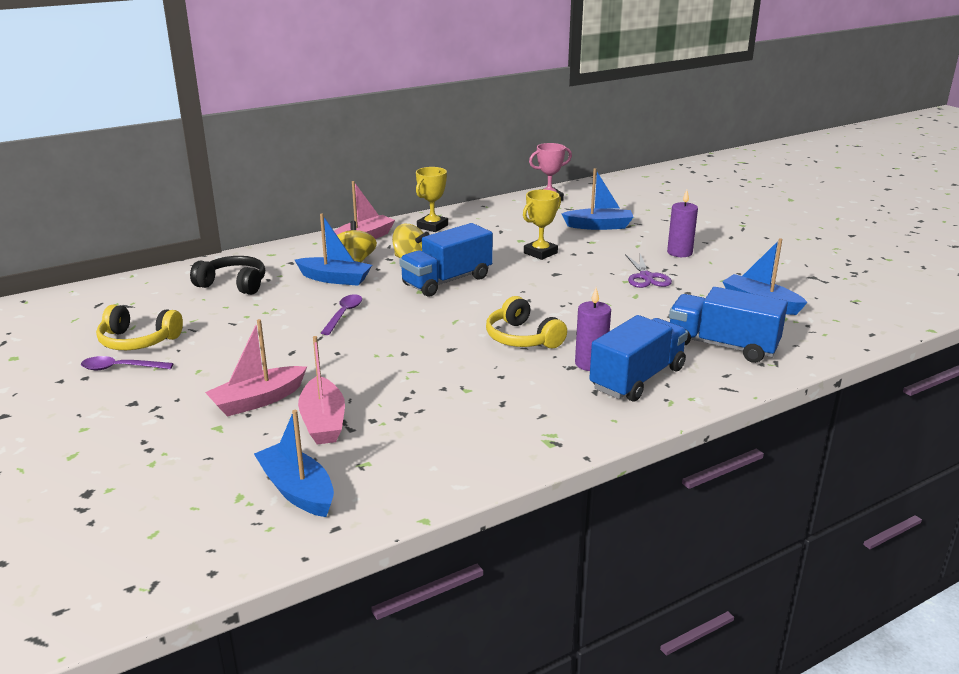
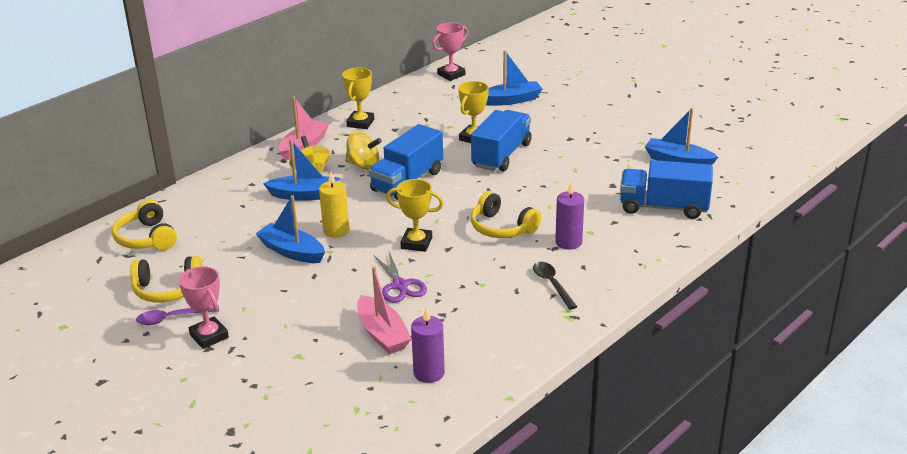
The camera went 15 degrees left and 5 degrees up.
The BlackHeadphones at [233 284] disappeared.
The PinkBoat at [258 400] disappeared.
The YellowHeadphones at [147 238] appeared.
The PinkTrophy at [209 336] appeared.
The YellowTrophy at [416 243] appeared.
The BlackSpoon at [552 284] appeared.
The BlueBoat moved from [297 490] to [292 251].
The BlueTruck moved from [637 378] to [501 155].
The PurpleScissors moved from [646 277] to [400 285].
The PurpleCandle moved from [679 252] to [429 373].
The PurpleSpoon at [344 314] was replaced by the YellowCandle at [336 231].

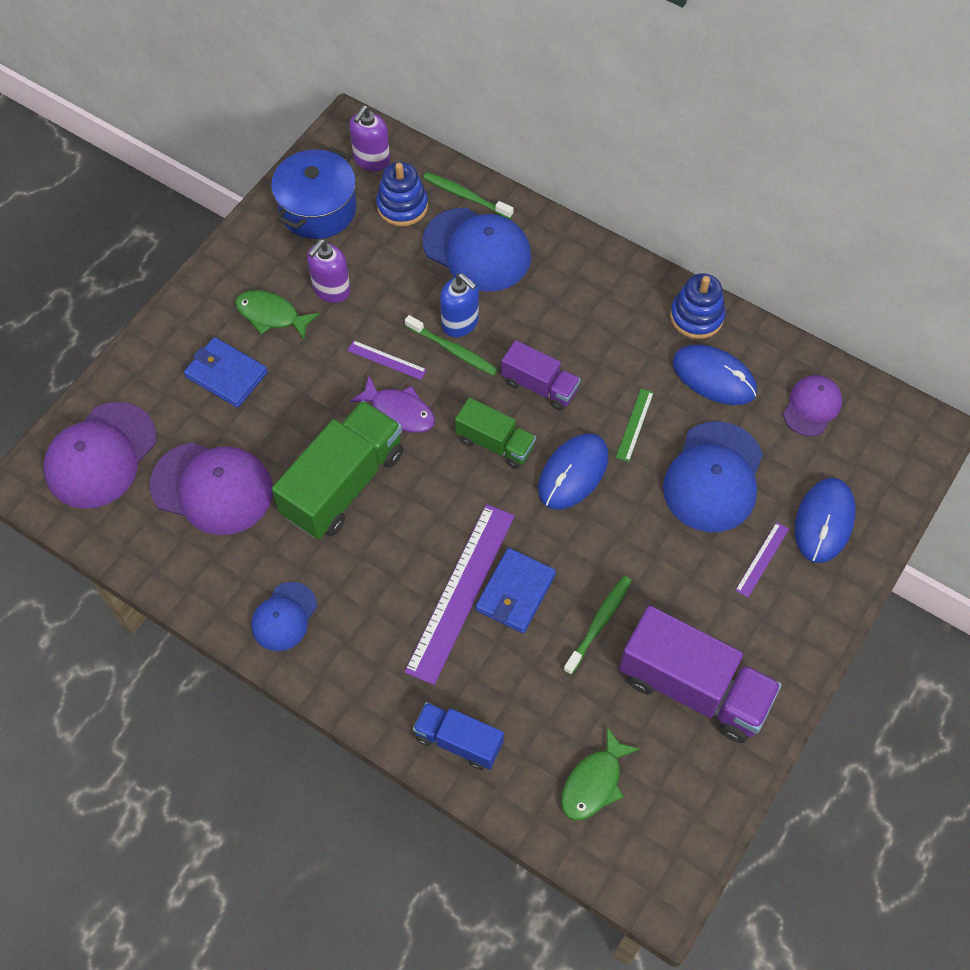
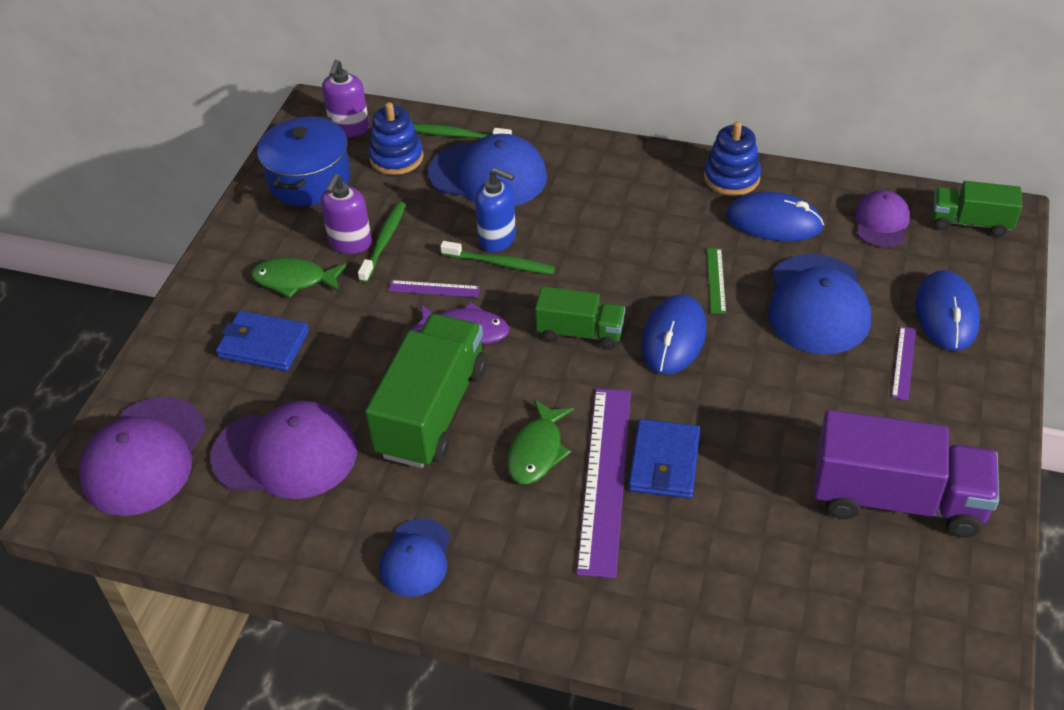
The camera went 15 degrees left and 15 degrees down.
The BlueTruck at [458 741] disappeared.
The PurpleTruck at [539 386] disappeared.
The GreenTruck at [970 222] appeared.
The GreenFish moved from [594 782] to [537 451].
The GreenToothbrush moved from [598 623] to [384 242].

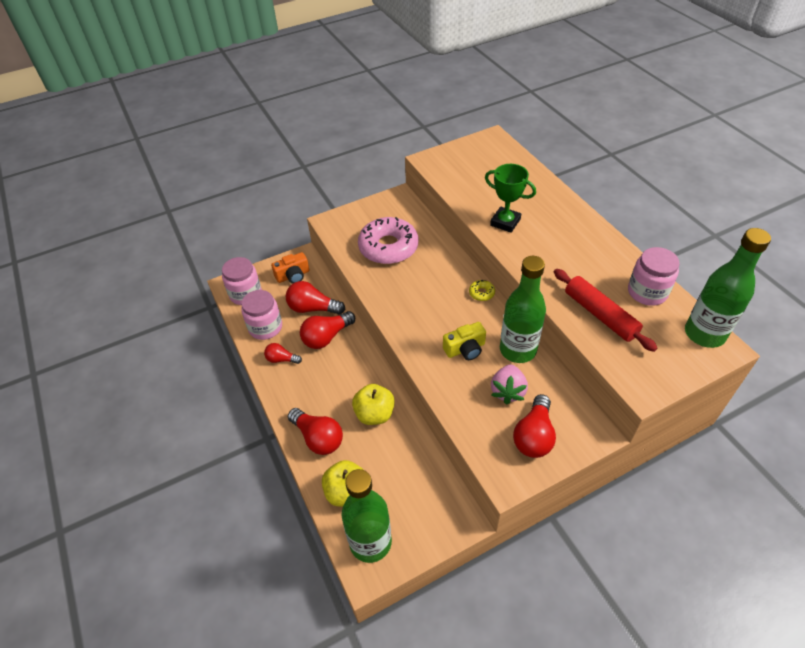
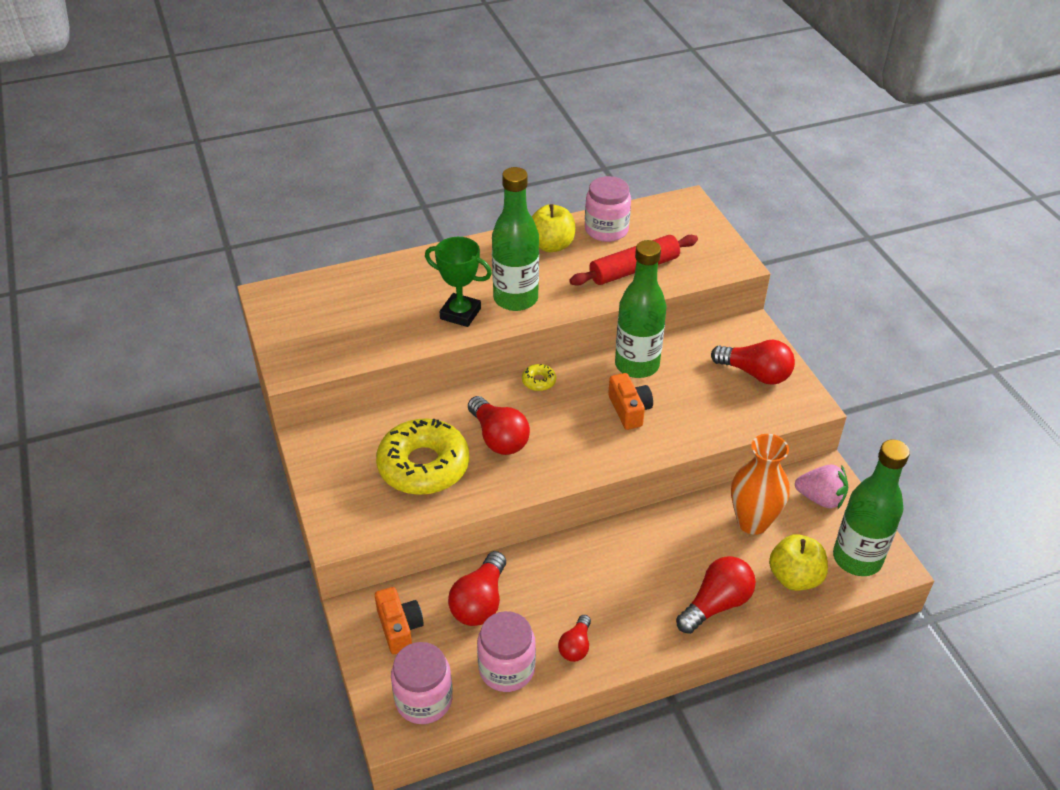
The camera went 85 degrees left and 5 degrees down.
The OrangeVase at [752 522] appeared.
The RedLightBulb moved from [326 337] to [498 437].
The YellowApple moved from [374 414] to [551 245].
The PinkStrawberry moved from [507 391] to [820 498].
The GreenBottle moved from [704 334] to [515 299].
The PinkDonut at [388 247] became the YellowDonut at [423 466].
The YellowCamera at [465 349] became the OrangeCamera at [629 410].
The GreenTrophy at [505 222] turned 75 degrees clockwise.

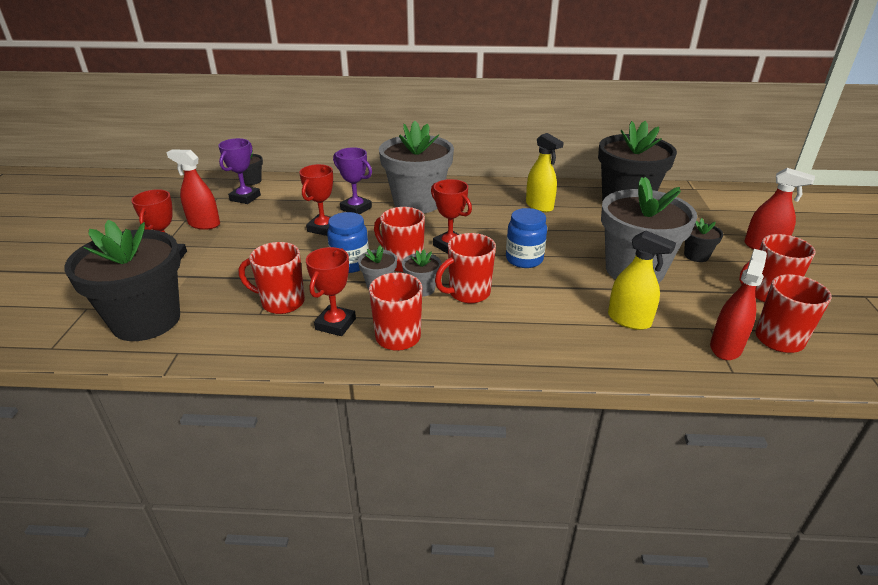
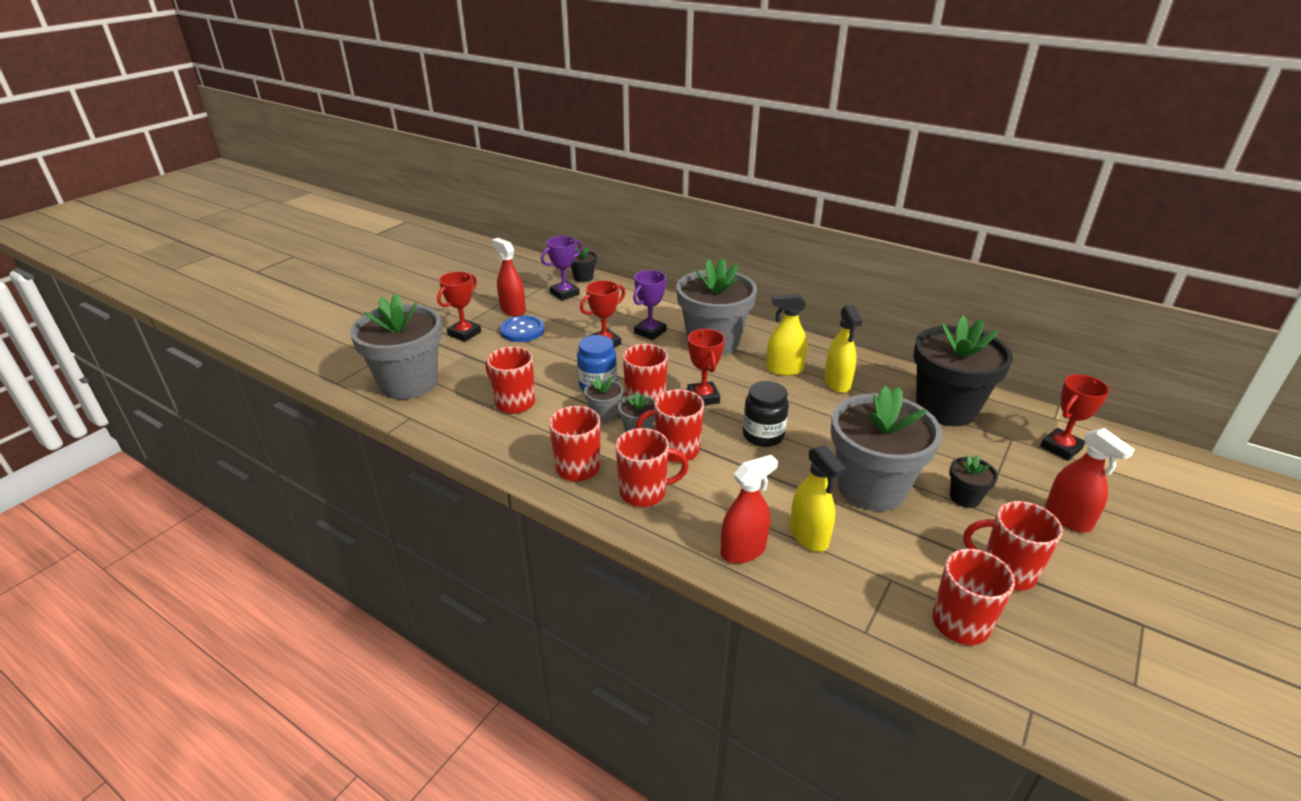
The camera went 30 degrees right and 0 degrees up.
The BlueButton at [522 330] appeared.
The RedMug at [644 492] appeared.
The YellowSprayBottle at [784 369] appeared.
The RedTrophy moved from [335 324] to [1061 447].
The RedSprayBottle moved from [725 347] to [743 550].
The BlackFlowerPot at [146 320] became the GreyFlowerPot at [409 383].
The BlueJar at [524 259] became the BlackJar at [763 435].
The PurpleTrophy at [356 208] turned 60 degrees clockwise.

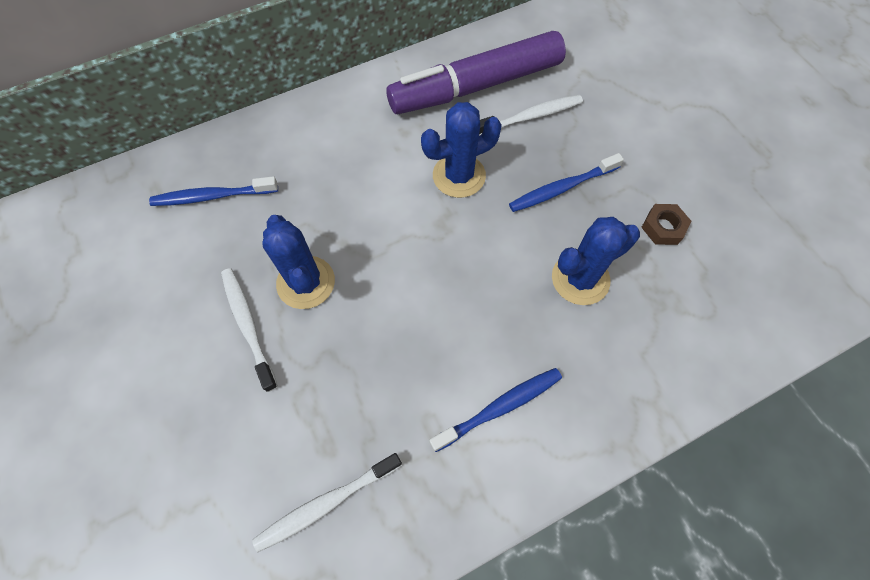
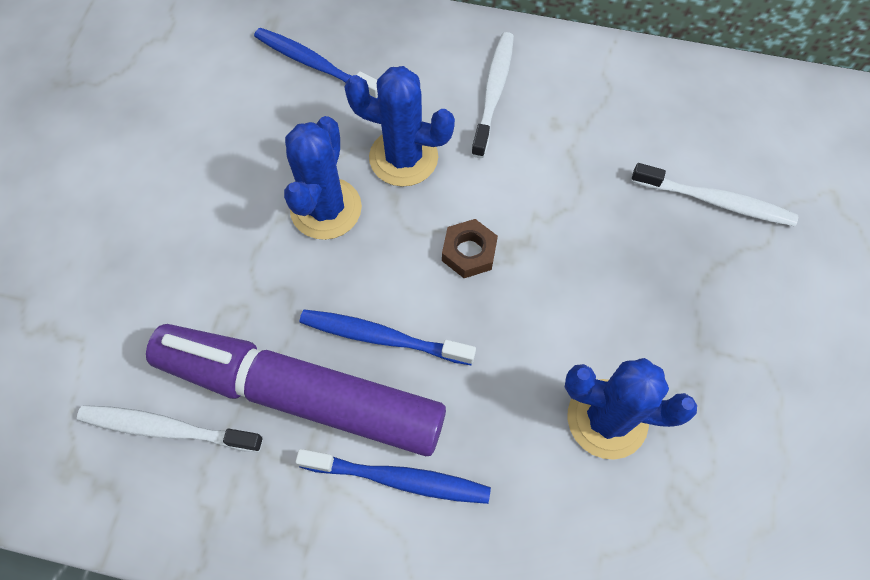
The camera went 40 degrees right and 0 degrees up.
The WhiteToothbrush moved from [248 325] to [493 93].
The PurpleMarker moved from [476 86] to [300 394].
The BlueCactus moved from [459 176] to [403 158].
The BlueToothbrush moved from [562 188] to [382 337].
The BrownNut moved from [663 227] to [469 252].

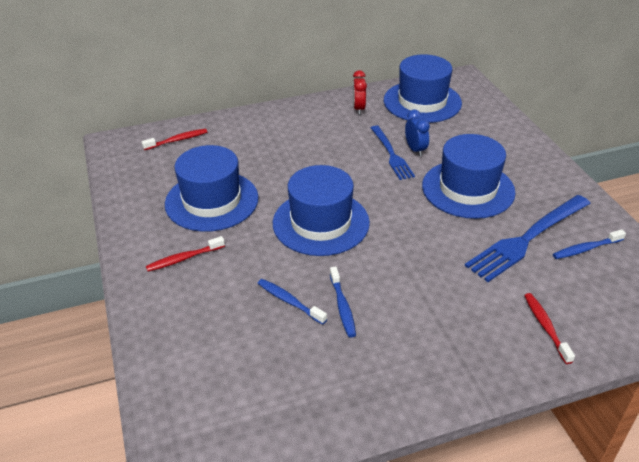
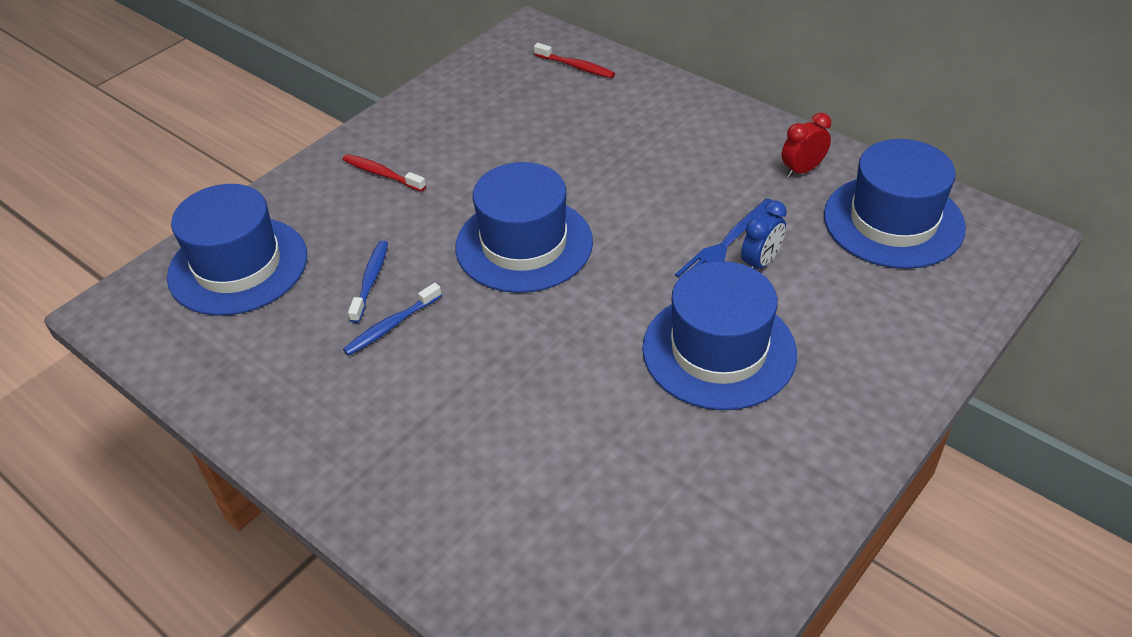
The camera went 60 degrees right and 5 degrees up.
The BlueFork at [527 239] disappeared.
The RedToothbrush at [545 327] disappeared.
The BlueToothbrush at [586 249] disappeared.
The BlueHat moved from [212 201] to [238 266].

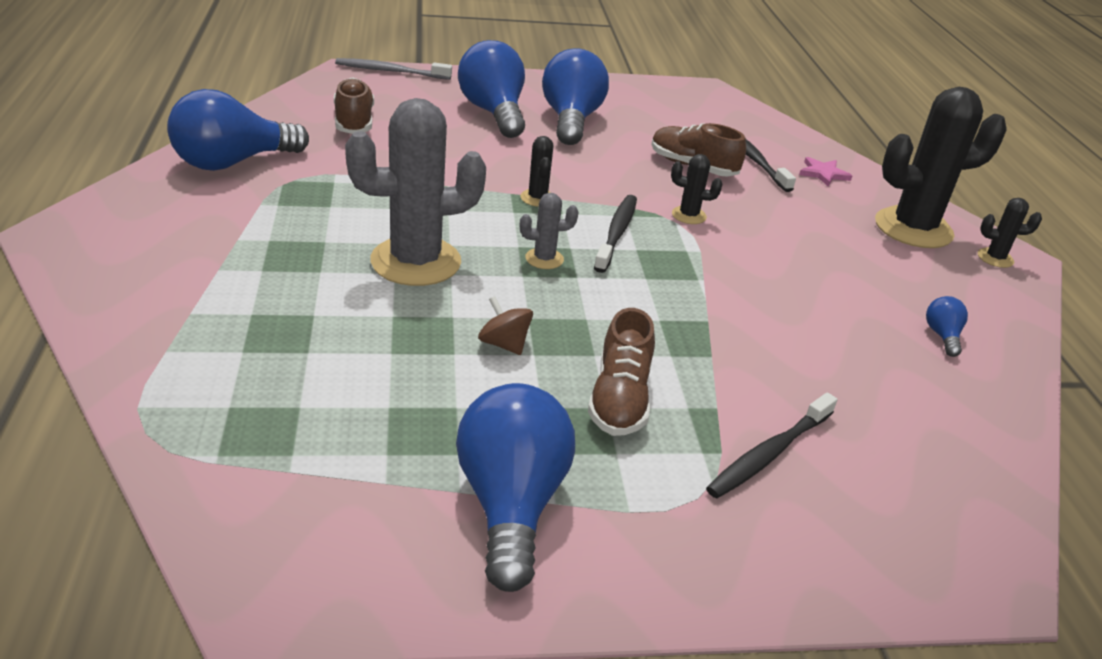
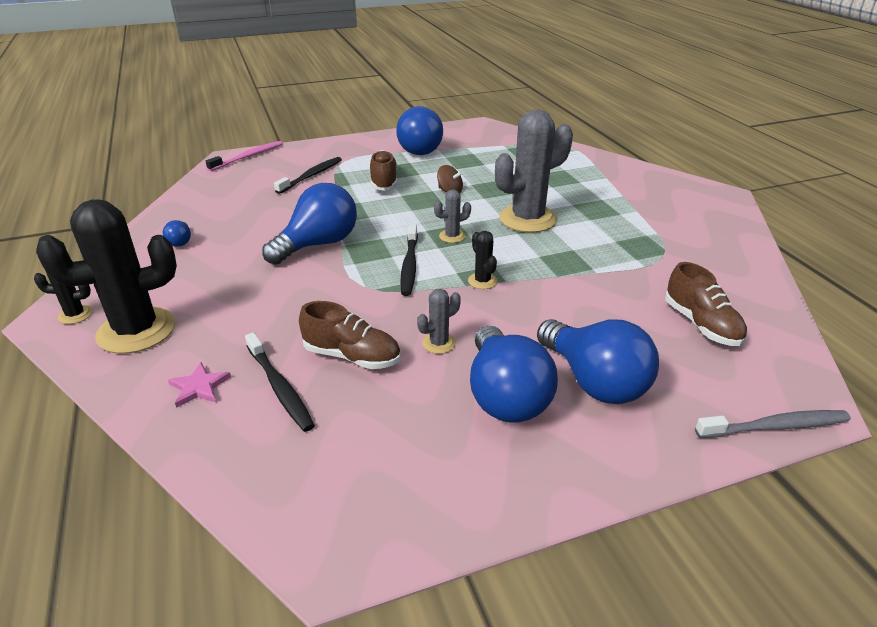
The camera went 170 degrees right and 0 degrees up.
The BlackCactus at [688 215] disappeared.
The PinkToothbrush at [248 157] appeared.
The GreyCactus at [439 343] appeared.
The BlueLightBulb moved from [232 162] to [318 244].

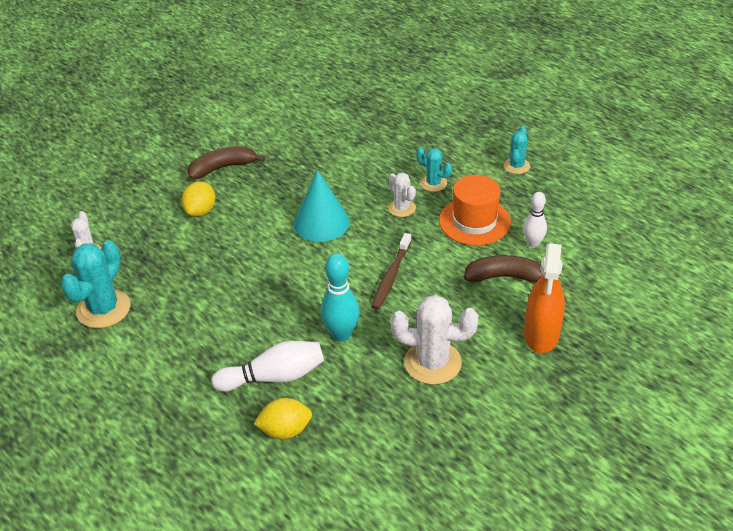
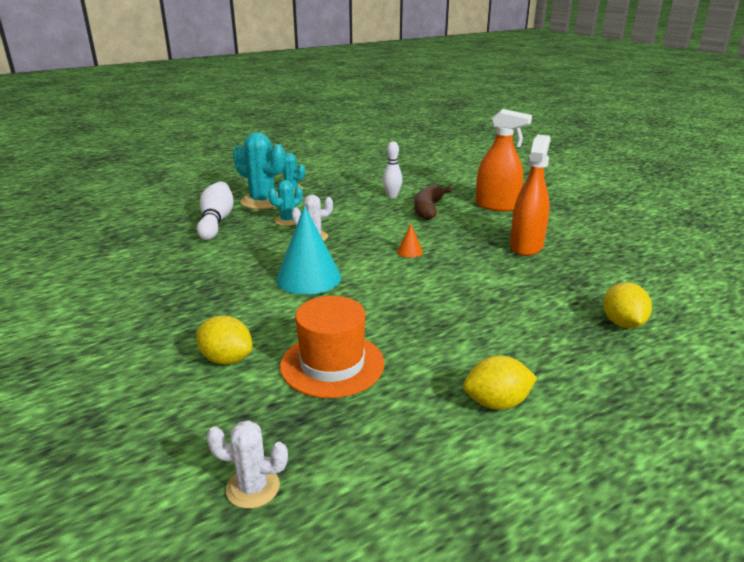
The camera went 80 degrees left and 15 degrees down.
The BrownBanana at [222 168] disappeared.
The TurquoiseBowlingPin at [341 334] disappeared.
The YellowLemon at [497 403] appeared.
The TurquoiseCactus moved from [103 309] to [262 201].
The WhiteBowlingPin moved from [274 377] to [216 221].
The OrangeHat moved from [474 221] to [332 364].
The BrownToothbrush at [391 276] was replaced by the OrangeCone at [410 251].
The WhiteCactus at [432 363] was replaced by the OrangeSprayBottle at [526 246].

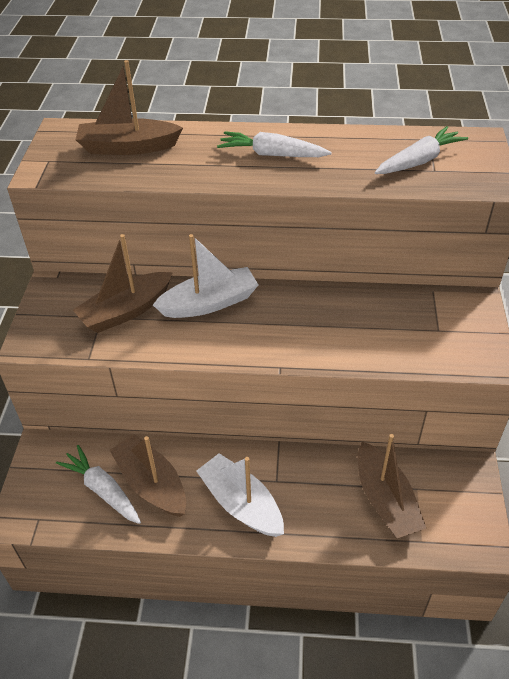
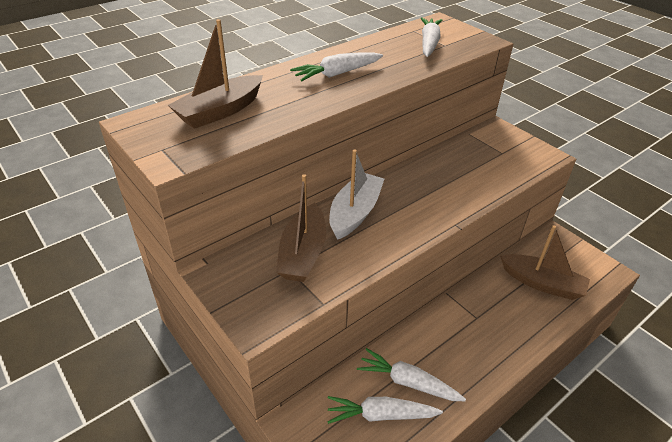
The camera went 45 degrees left and 5 degrees down.
The WhiteBoat at [241 504] disappeared.
The BrownBoat at [151 484] was replaced by the WhiteCarrot at [408 382].

